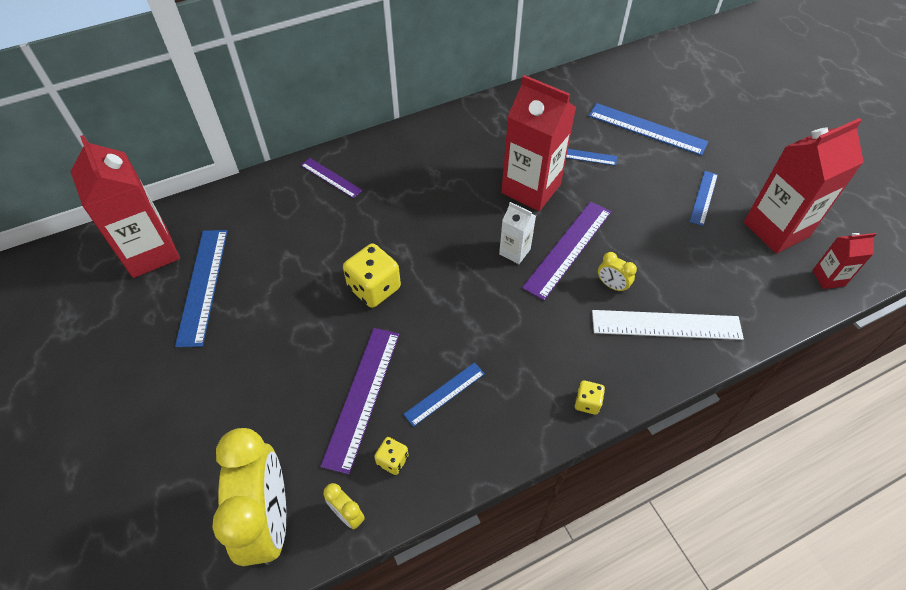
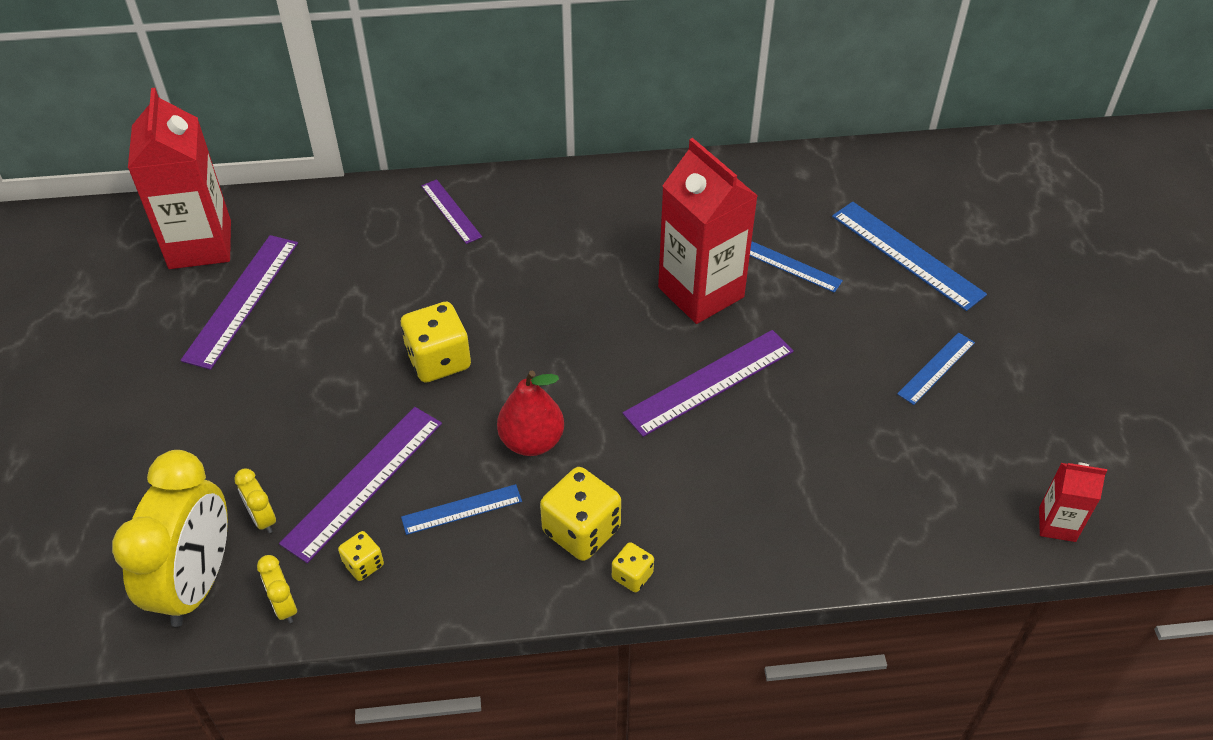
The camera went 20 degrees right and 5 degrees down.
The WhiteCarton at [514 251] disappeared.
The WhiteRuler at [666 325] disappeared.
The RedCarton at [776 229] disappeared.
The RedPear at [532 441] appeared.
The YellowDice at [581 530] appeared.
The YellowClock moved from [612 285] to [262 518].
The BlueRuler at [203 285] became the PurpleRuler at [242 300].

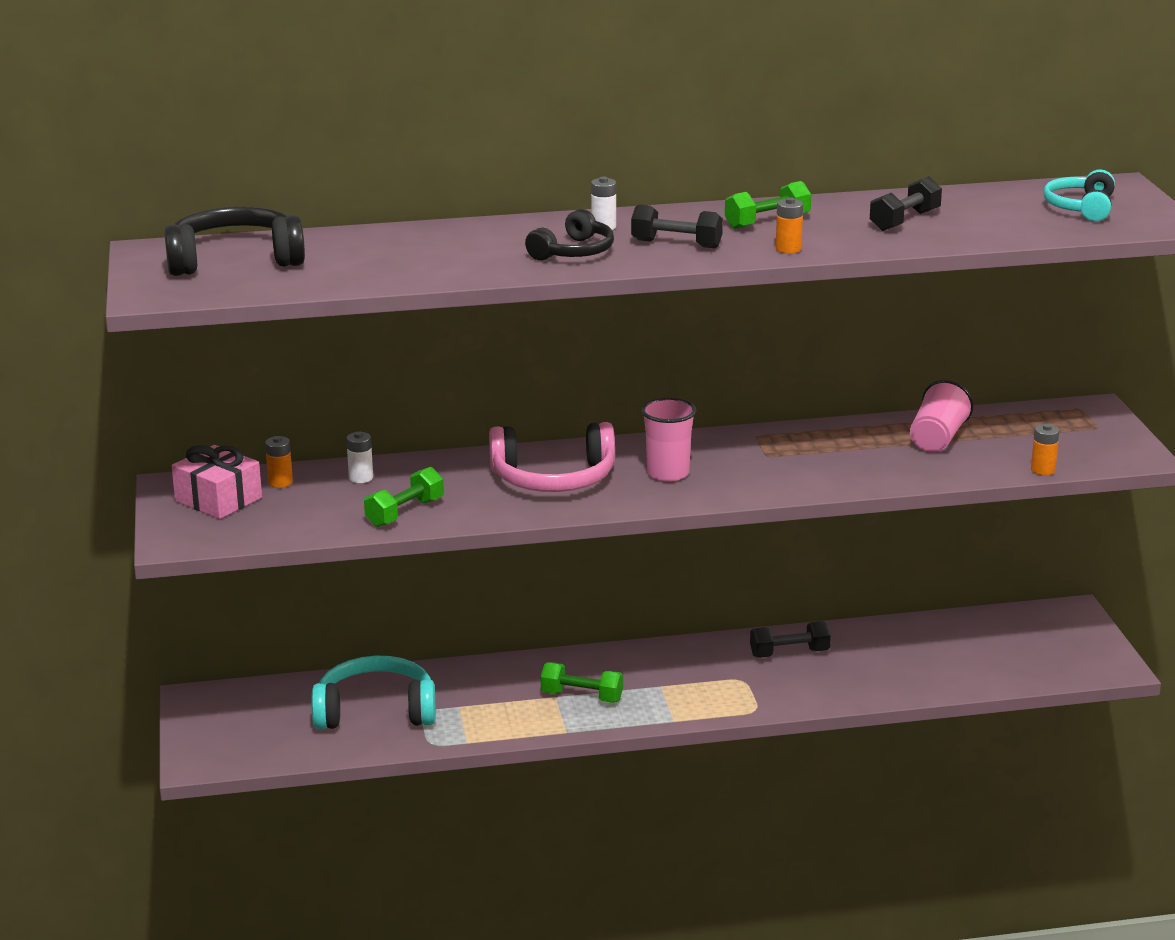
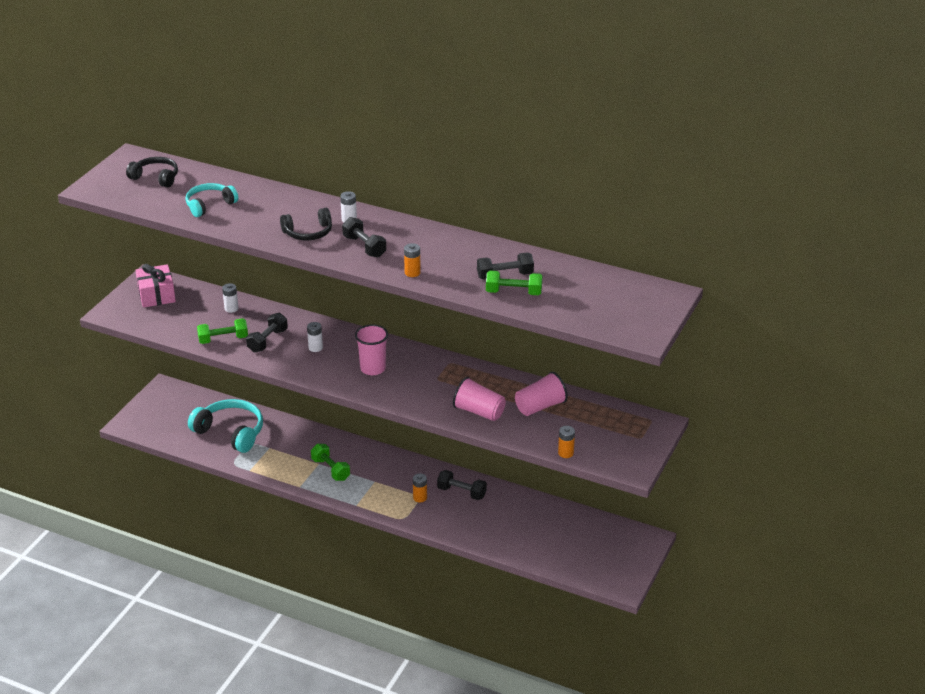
The camera went 35 degrees right and 10 degrees up.
The BlackDumbbell at [267 341] appeared.
The PinkCup at [479 412] appeared.
The OrangeBattery moved from [280 482] to [420 498].
The GreenDumbbell moved from [767 222] to [513 292].
The TurquoiseHeadphones moved from [1080 208] to [209 205].
The PinkHeadphones at [553 478] was replaced by the WhiteBattery at [315 348].
The BlackHeadphones at [235 260] changed to 0.63 times the size.

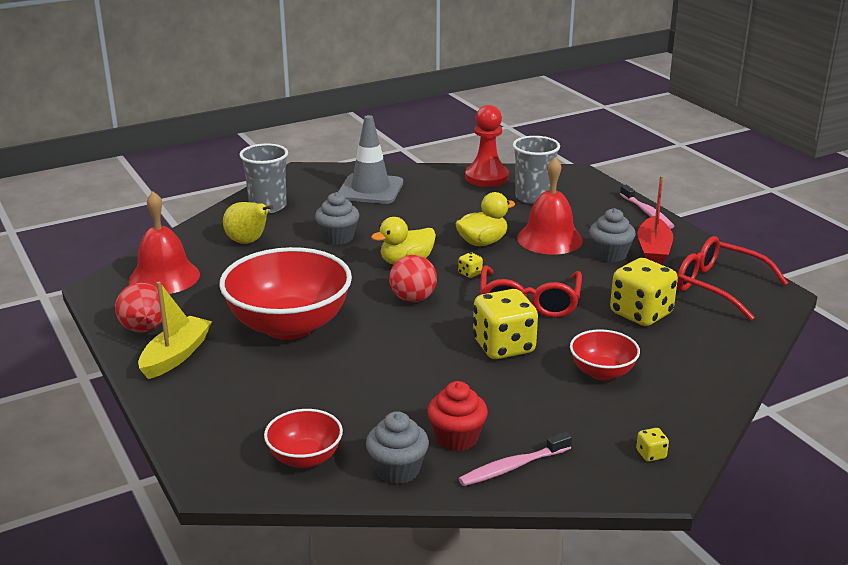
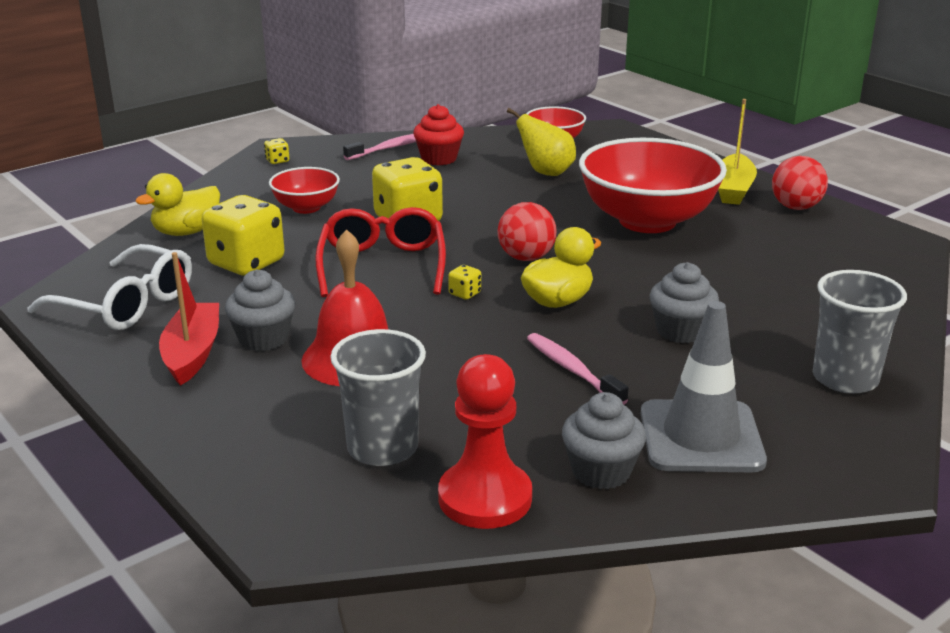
The camera went 170 degrees right and 0 degrees up.
The RedBell at [164 277] disappeared.
The YellowPear moved from [248 242] to [546 172].
The GreyCupcake moved from [397 470] to [601 471].
The YellowDuck moved from [482 242] to [186 232].
The PinkToothbrush moved from [647 212] to [572 370].
The RedGlasses at [718 287] became the WhiteGlasses at [126 304].

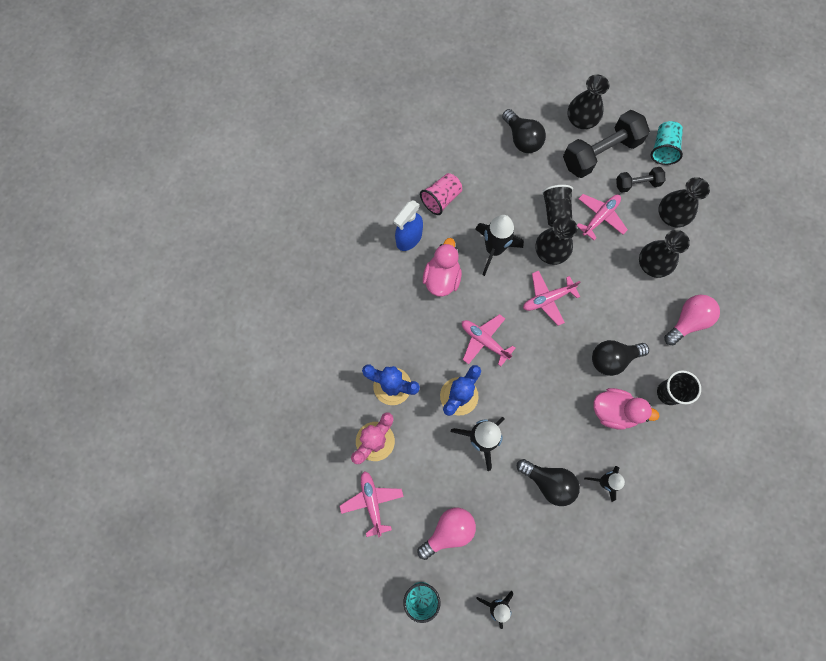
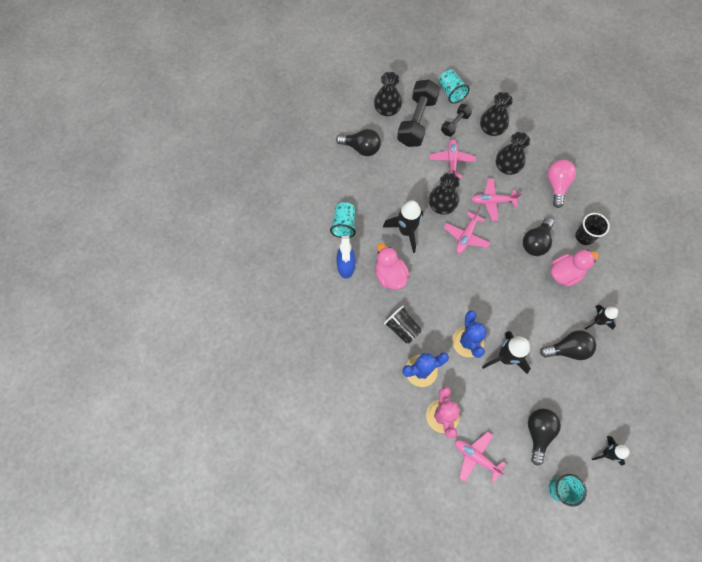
The camera went 40 degrees left and 5 degrees down.
The PinkPlane moved from [484 341] to [492 201].
The BlackCup moved from [555 211] to [402 328].
The PinkLightBulb at [448 531] became the BlackLightBulb at [538 433].
The PinkCup at [441 199] became the TurquoiseCup at [344 224].

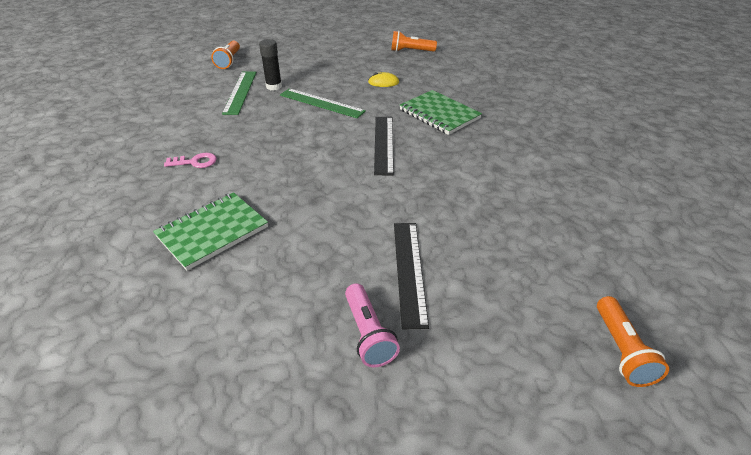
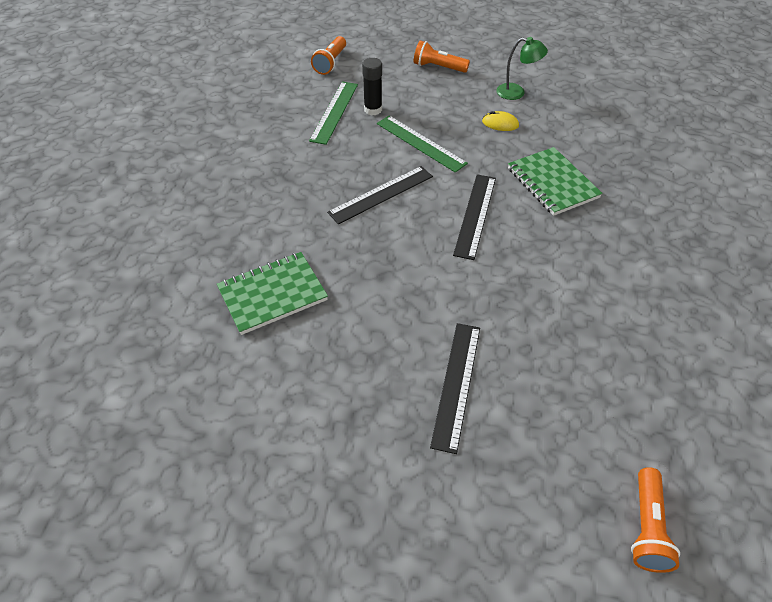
The camera went 15 degrees right and 10 degrees up.
The PinkKey at [195 162] disappeared.
The PinkFlashlight at [368 334] disappeared.
The BlackRuler at [381 194] appeared.
The GreenLamp at [516 92] appeared.
The OrangeFlashlight moved from [411 51] to [438 67].

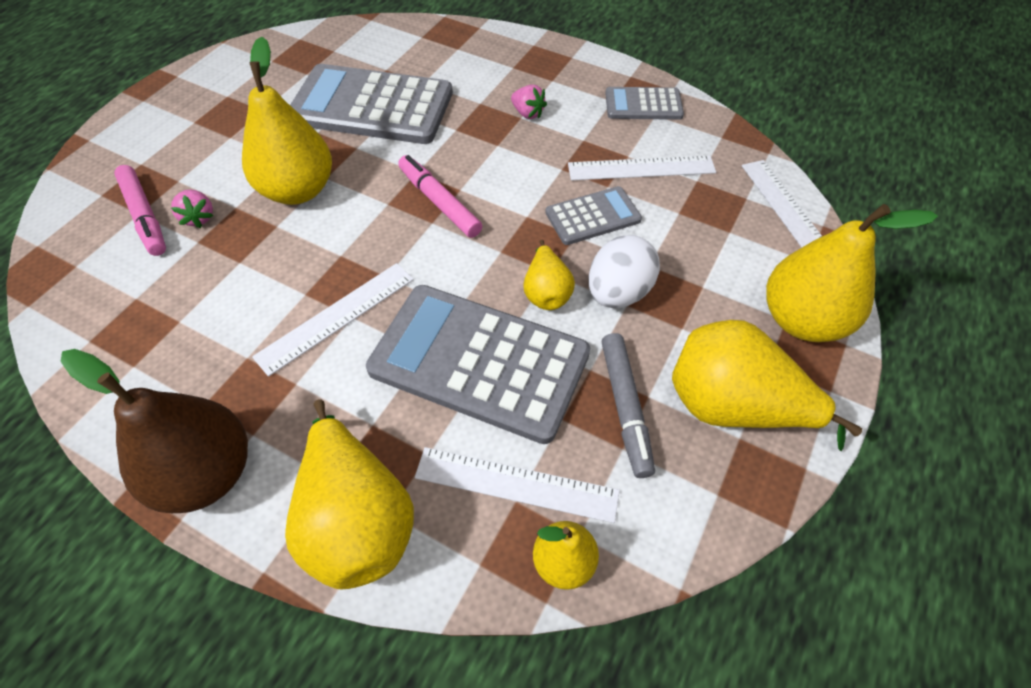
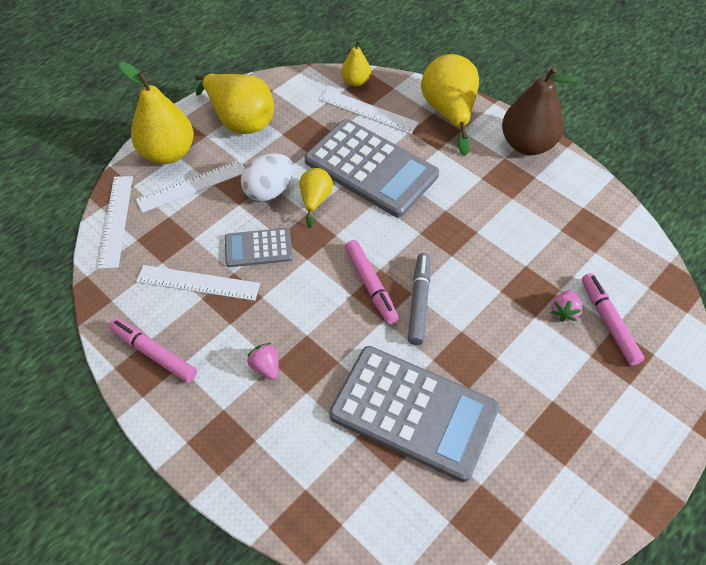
The camera went 165 degrees left and 0 degrees up.
The YellowPear at [298 190] disappeared.
The WhiteRuler moved from [336 317] to [192 186].
The GreyMarker moved from [625 408] to [419 302].
The GreyCalculator at [643 105] was replaced by the PinkMarker at [154 353].
The PinkStrawberry at [199 218] turned 150 degrees counterclockwise.

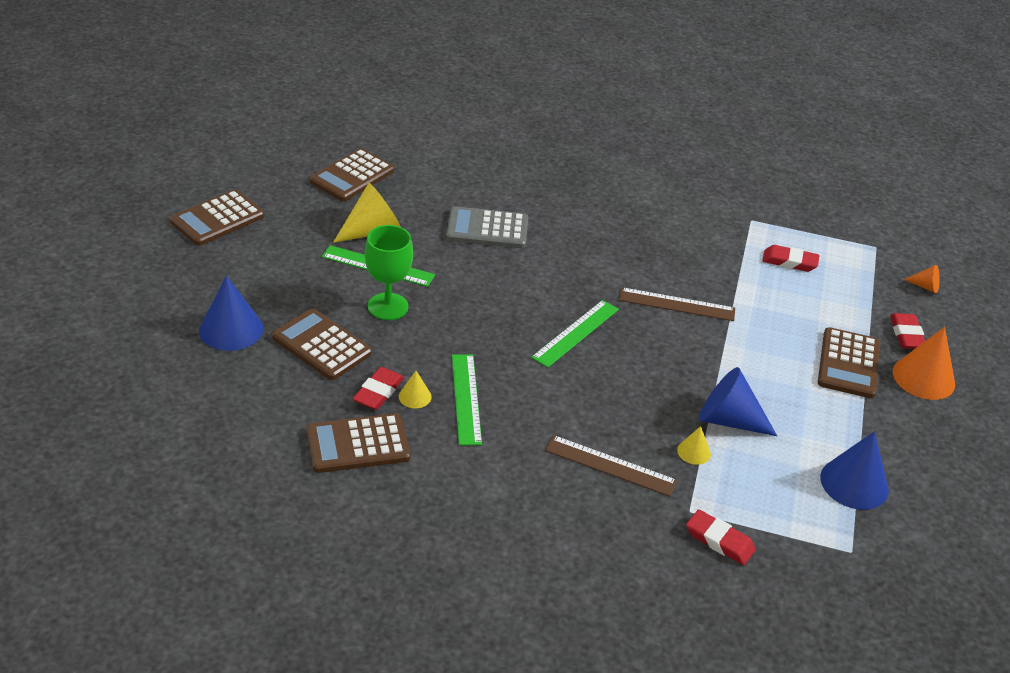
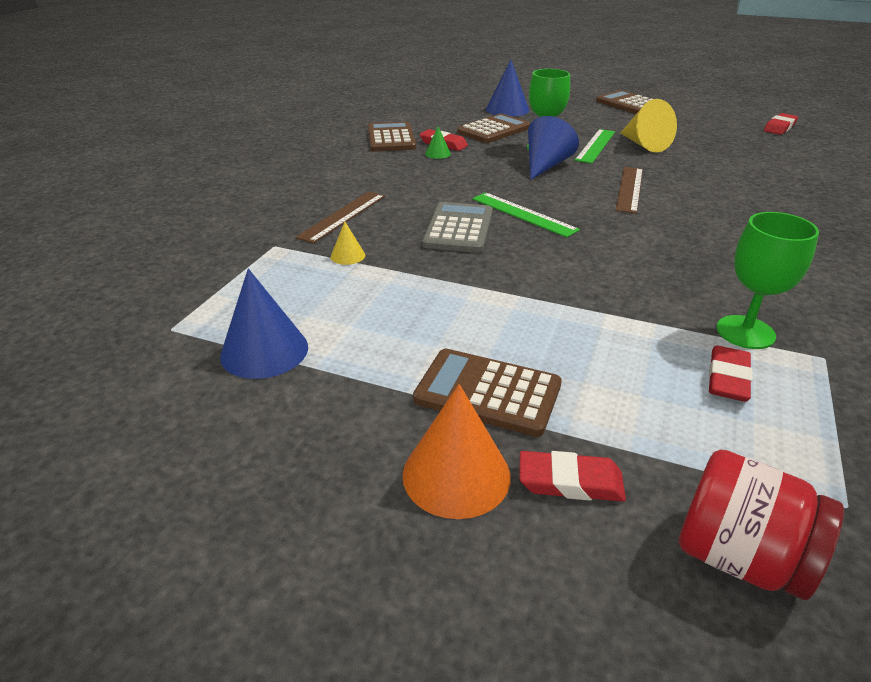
The camera went 100 degrees right and 5 degrees down.
The BrownCalculator at [352 176] disappeared.
The GreenRuler at [466 398] disappeared.
The GreenGoblet at [745 332] appeared.
The GreyCalculator moved from [487 229] to [458 228].
The BrownRuler moved from [677 304] to [630 189].
The RedEraser moved from [719 541] to [779 127].
The BlueCone moved from [728 420] to [545 165].
The OrangeCone at [925 286] was replaced by the RedJar at [739 557].
The YellowCone at [415 396] became the GreenCone at [437 154].

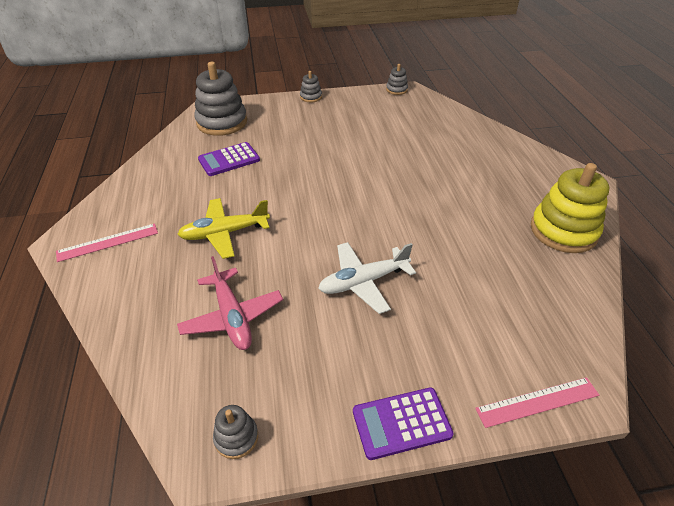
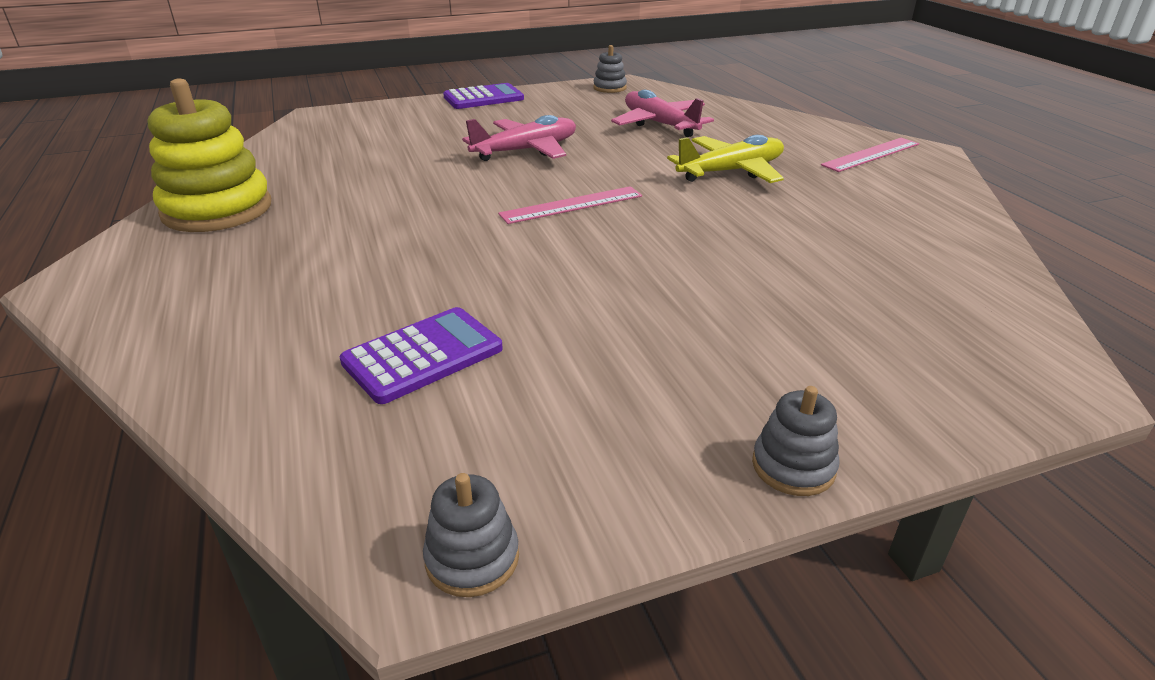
The camera went 170 degrees right and 10 degrees down.
The GreyStackingToy at [222 122] disappeared.
The PurpleCalculator moved from [229 160] to [423 355].
The PinkRuler moved from [537 402] to [572 205].
The WhitePlane at [363 282] became the PinkPlane at [526 150].

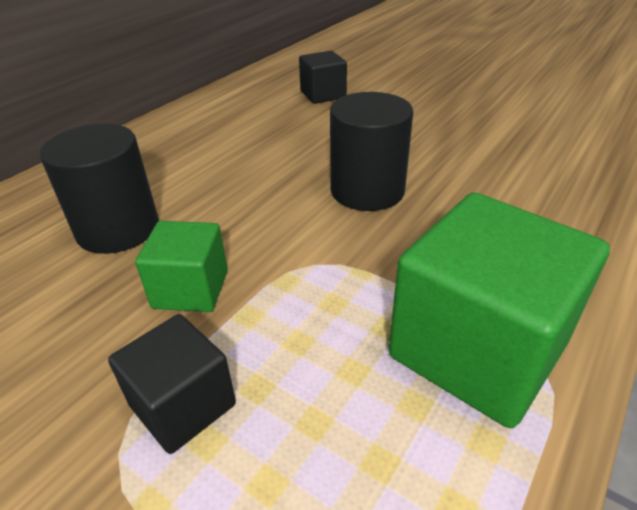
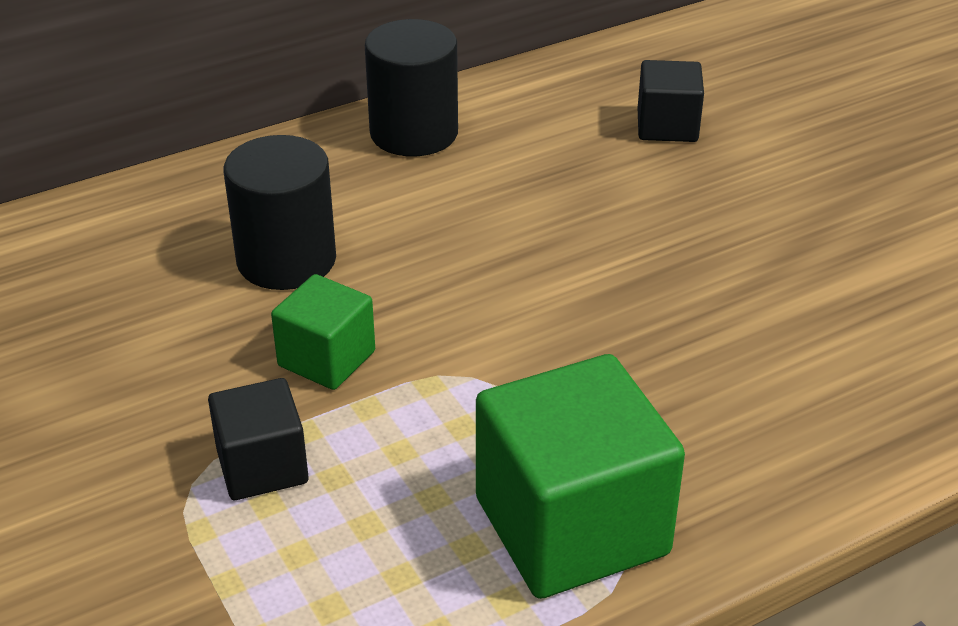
The camera went 25 degrees right and 0 degrees up.
The BlackCylinder moved from [367 190] to [414 133].

